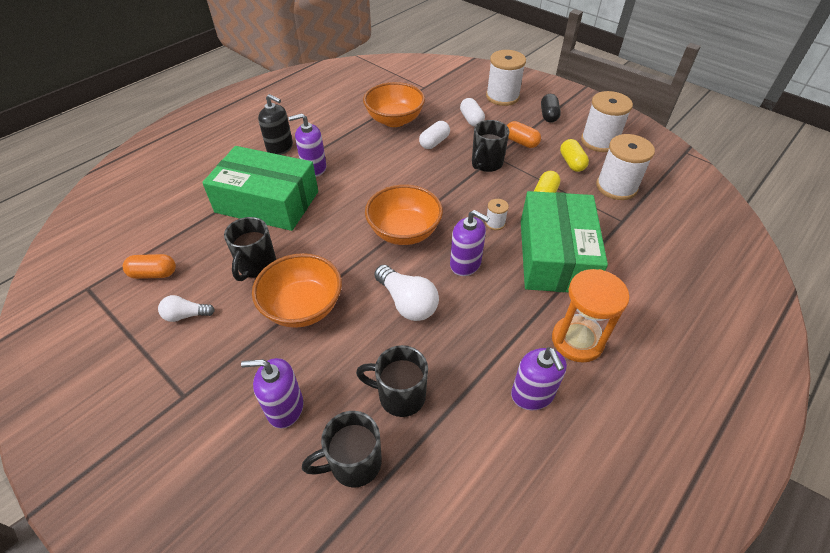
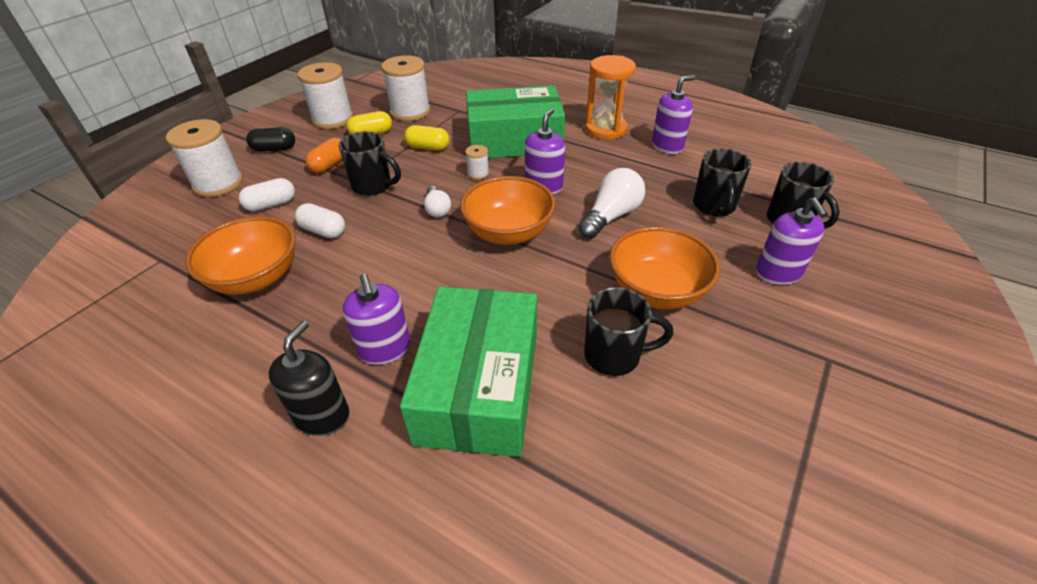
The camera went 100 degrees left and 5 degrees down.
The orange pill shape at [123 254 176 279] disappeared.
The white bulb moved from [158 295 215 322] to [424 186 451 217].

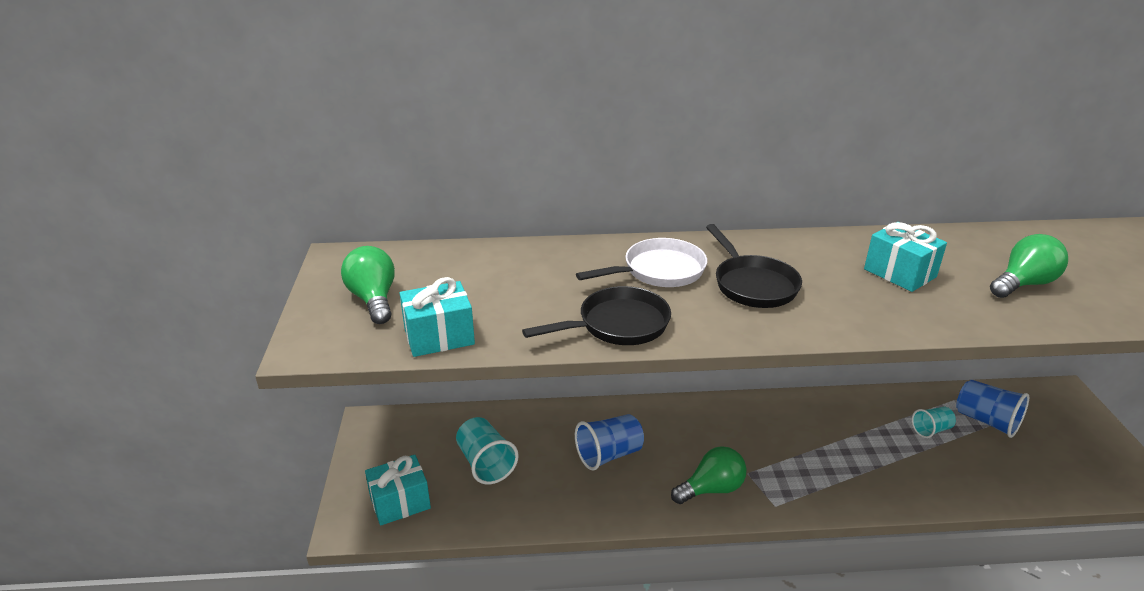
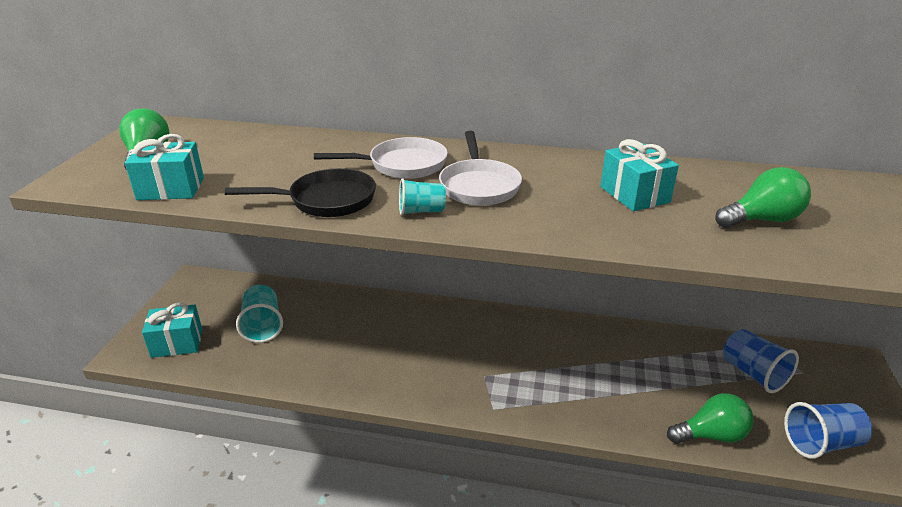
The camera went 15 degrees right and 0 degrees up.
The royal blue tumbler moved from [575 414 644 470] to [784 402 872 459].
The emerald bulb moved from [671 446 747 504] to [667 393 754 444].
The jet-black frying pan at [706 224 802 308] became the white frying pan at [439 131 522 206].
The aqua tumbler moved from [912 407 956 438] to [399 178 446 215].

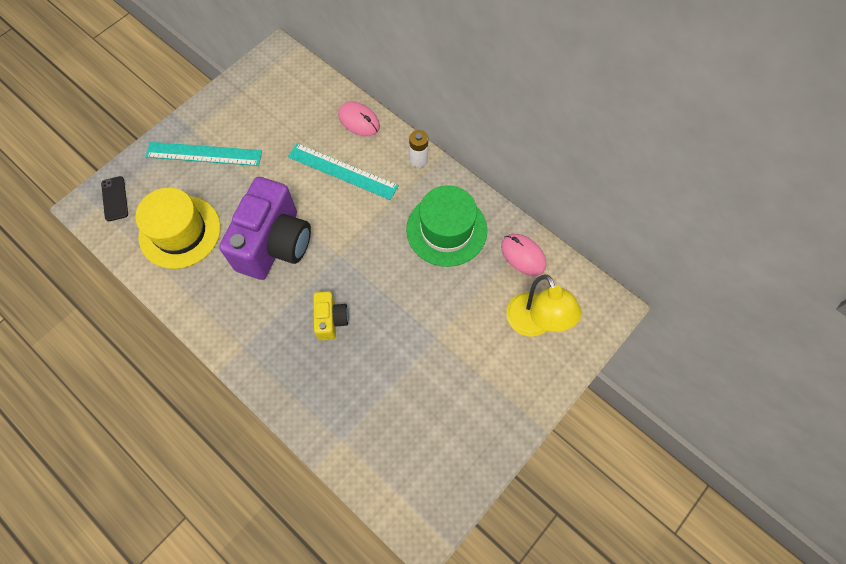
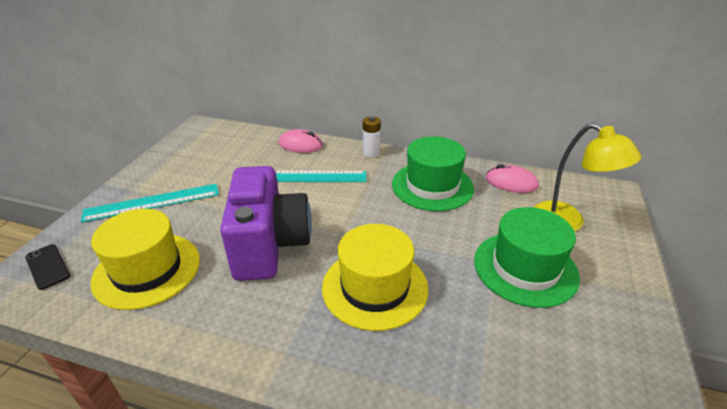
The camera went 25 degrees left and 30 degrees down.
The bright yellow camera at [313 291 349 340] was replaced by the bright yellow top hat at [322 224 429 331].
The emerald top hat at [474 207 580 308] appeared.

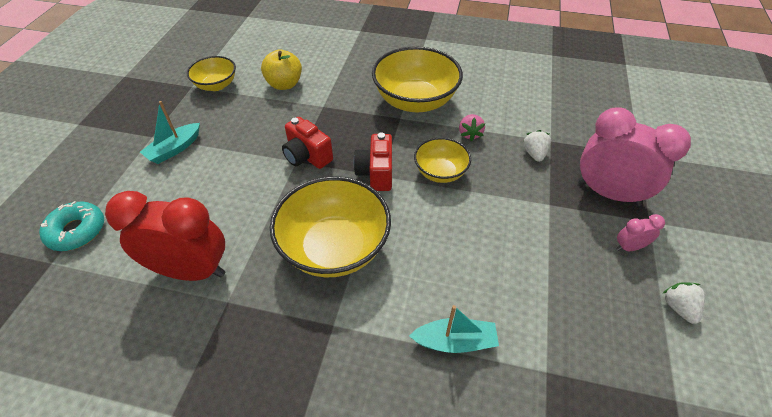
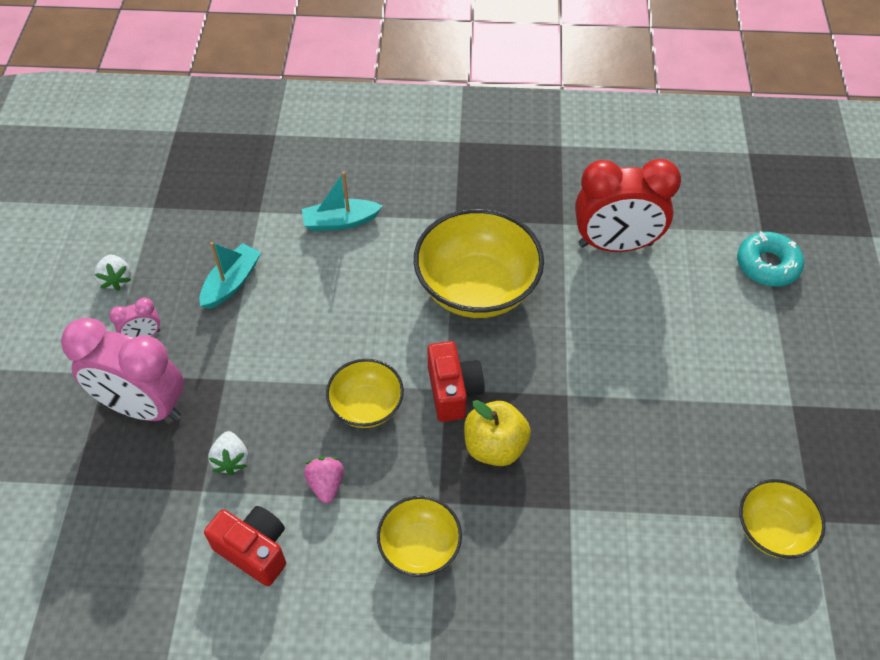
The camera went 170 degrees right and 5 degrees up.
The aqua toy boat moved from [140 101 200 164] to [200 242 261 309].
The bright yellow toy apple moved from [261 50 302 90] to [464 400 531 466].
The scarlet camera moved from [282 117 333 169] to [204 506 286 586].
The bright yellow deep dish at [372 46 463 112] changed to 0.56 times the size.

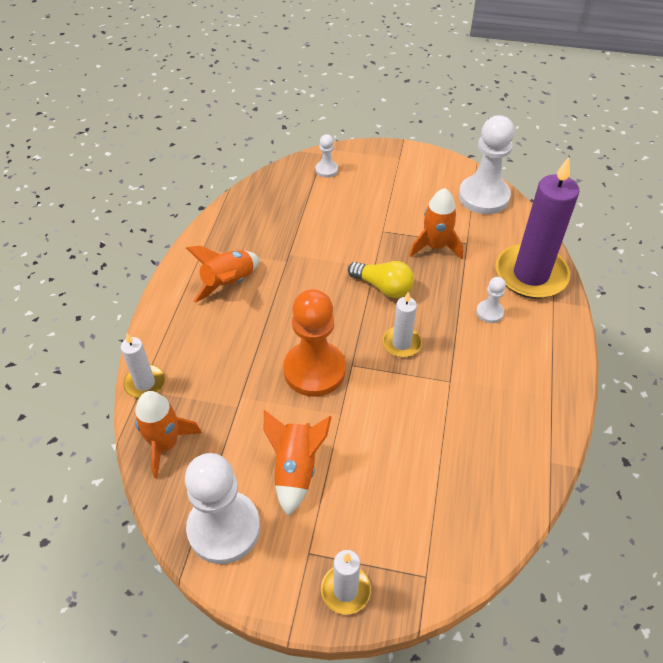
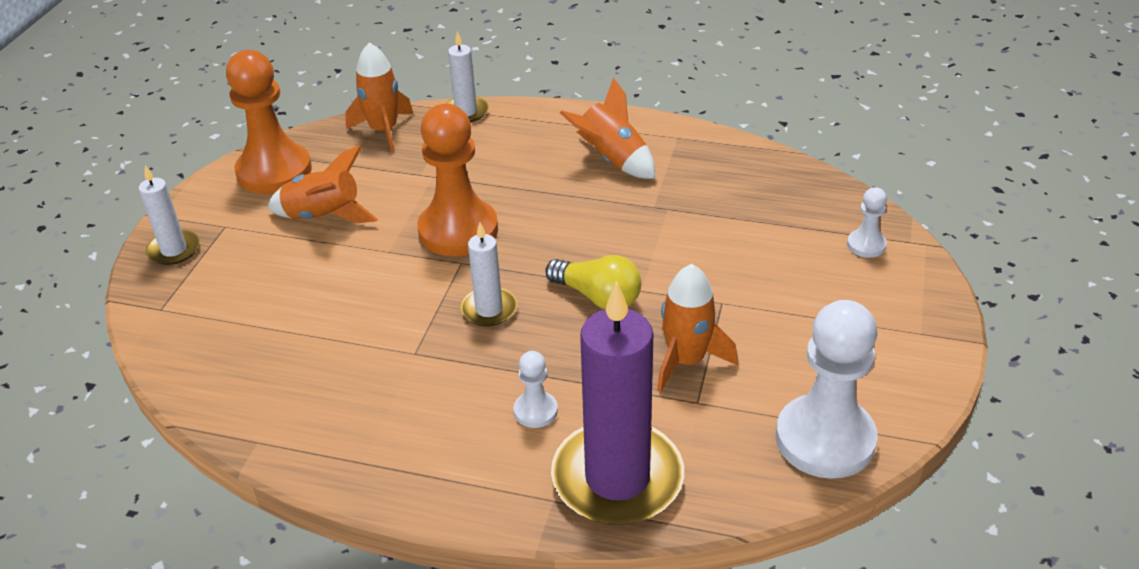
The camera went 95 degrees right and 10 degrees down.
The white pawn at [185 453 260 564] became the orange pawn at [226 50 312 194].
The bright yellow bulb at [348 261 414 298] turned 90 degrees counterclockwise.

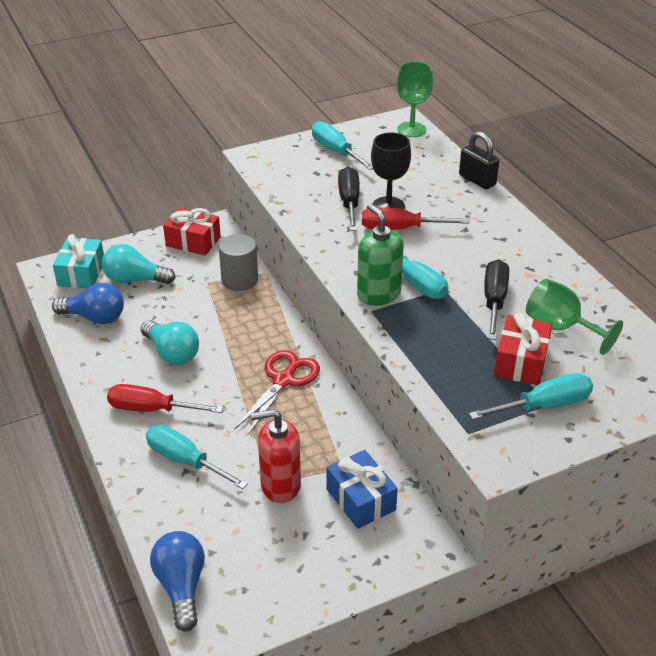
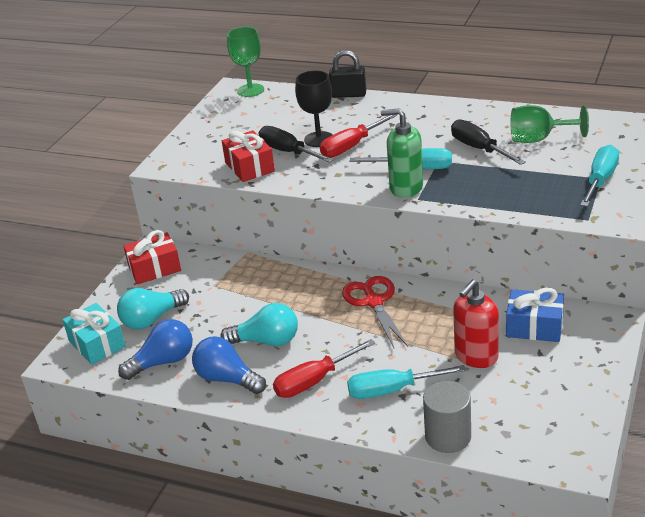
The camera went 40 degrees left and 5 degrees down.
The royal blue bulb moved from [150 531 205 632] to [192 336 266 394].
The gray cylinder moved from [219 234 258 291] to [423 381 471 453].
The aqua screwdriver at [312 121 373 170] disappeared.
The scarlet present moved from [494 313 552 385] to [222 130 275 182].

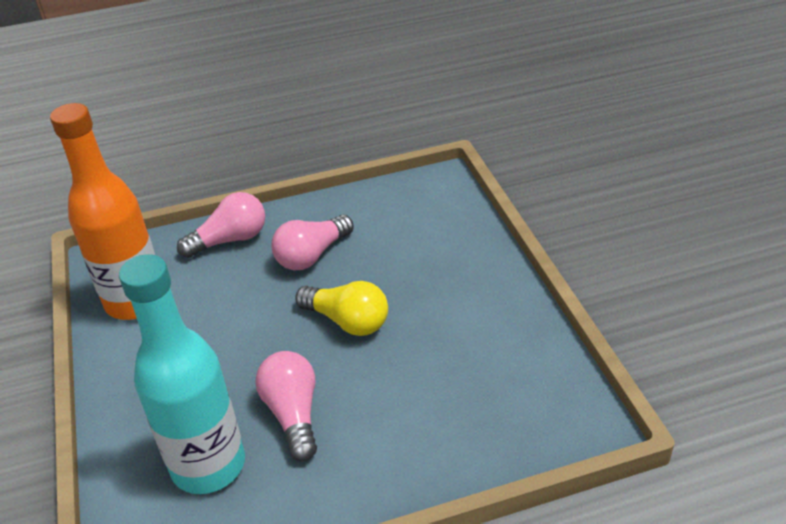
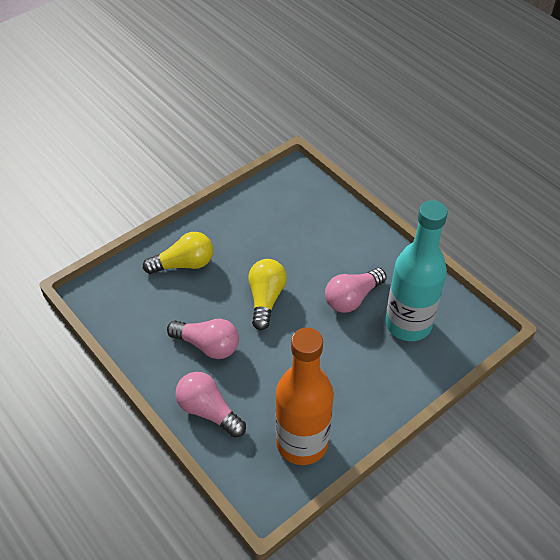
The camera went 115 degrees left and 10 degrees up.
The bright yellow bulb at [143 232 213 274] appeared.

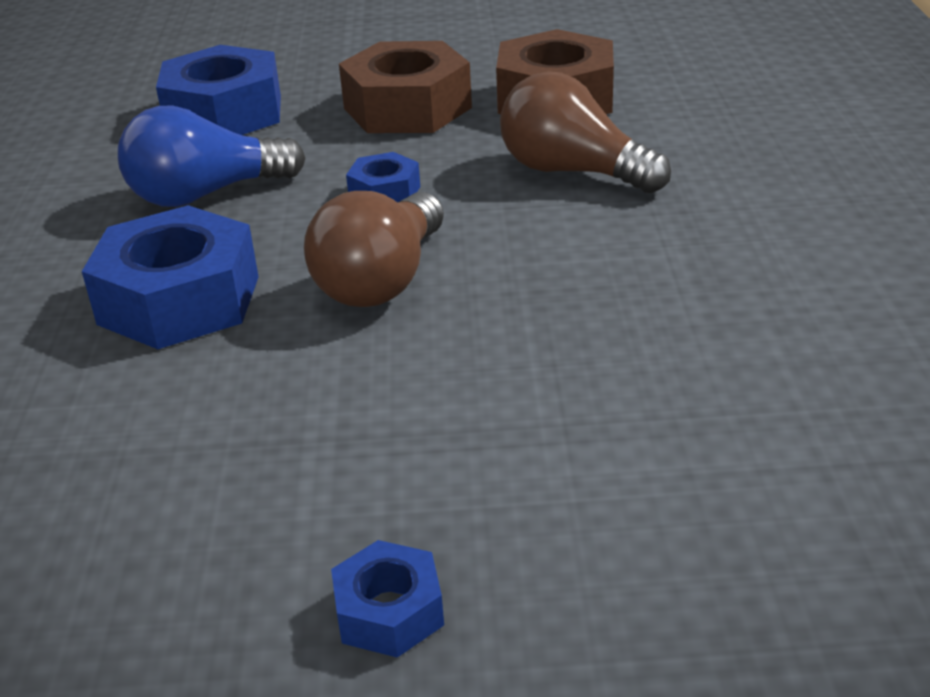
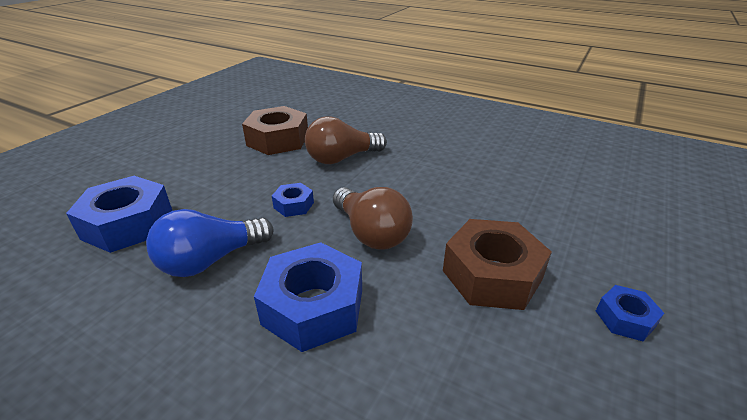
The camera went 60 degrees left and 0 degrees up.
The royal blue bulb at [118 106 306 207] turned 45 degrees clockwise.
The dark brown hex nut moved from [339 41 472 133] to [443 219 552 310].

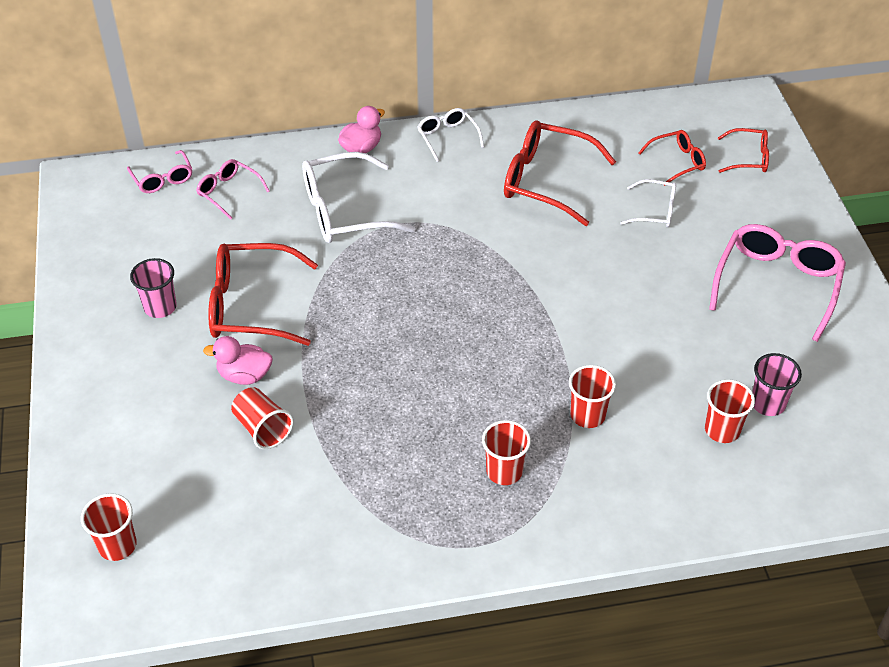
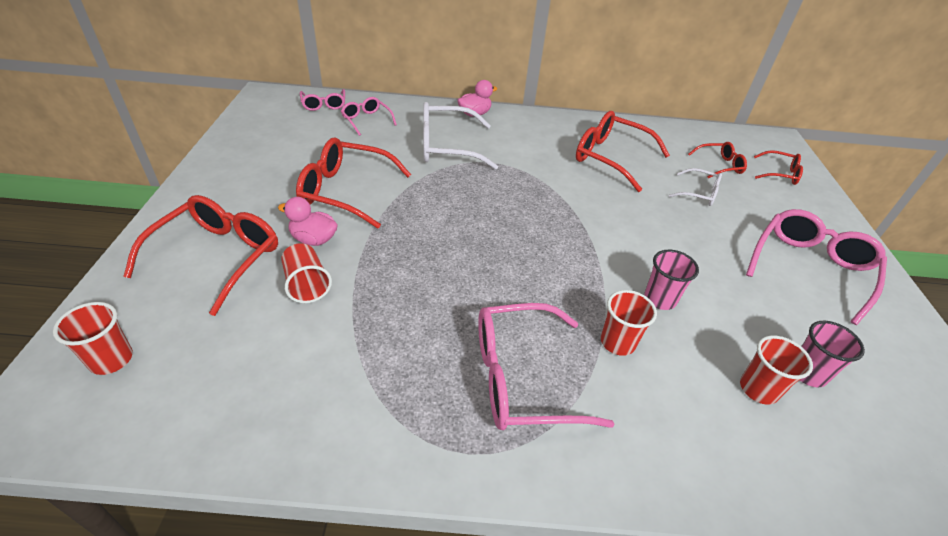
The camera went 10 degrees right and 5 degrees down.
The pink tumbler moved from [130 258 177 318] to [644 250 699 310].
The white spectacles at [418 108 484 162] disappeared.
The scarlet tumbler at [482 420 531 485] was replaced by the pink spectacles at [478 303 614 430].
The scarlet spectacles at [123 195 278 316] appeared.

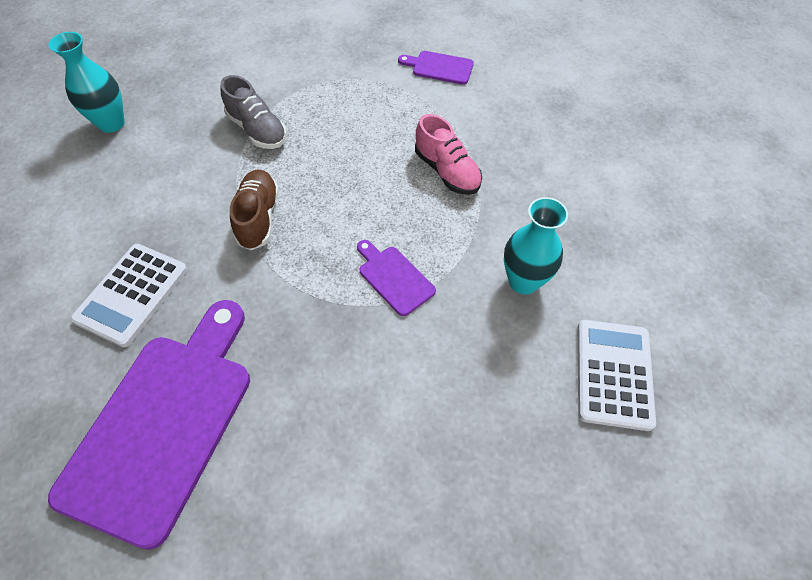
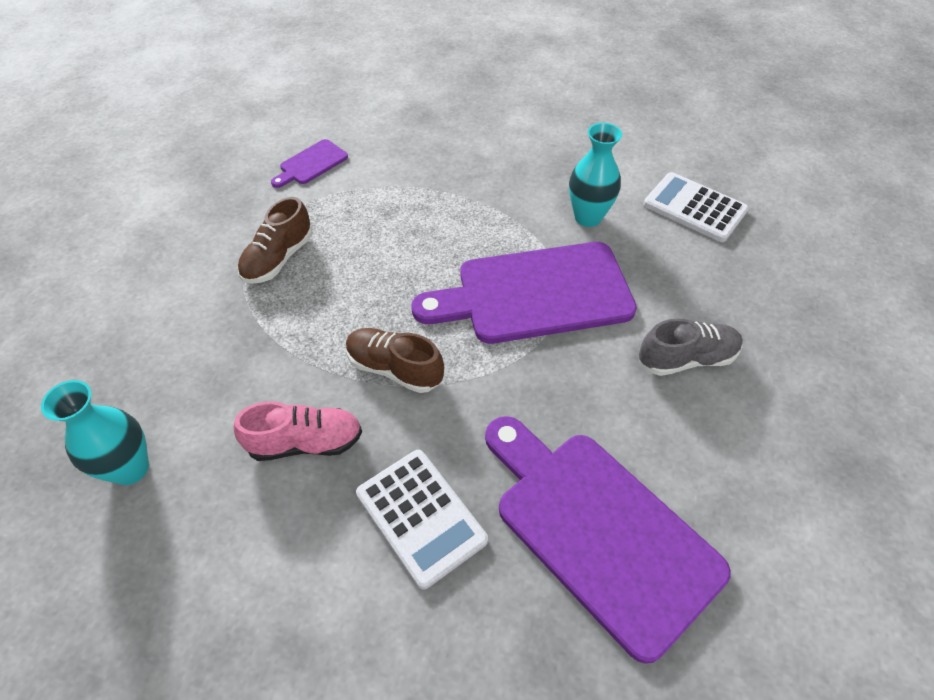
The camera went 60 degrees left and 5 degrees down.
The gray sneaker moved from [221 75 287 149] to [639 319 743 376].
The royal purple bread board at [357 240 436 316] changed to 2.25 times the size.
The pink sneaker moved from [415 114 482 195] to [234 401 362 461].
The dark brown sneaker at [238 197 312 284] appeared.

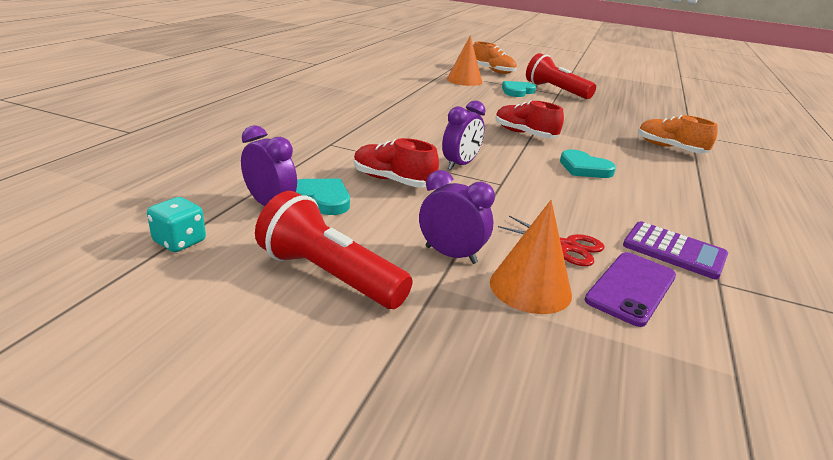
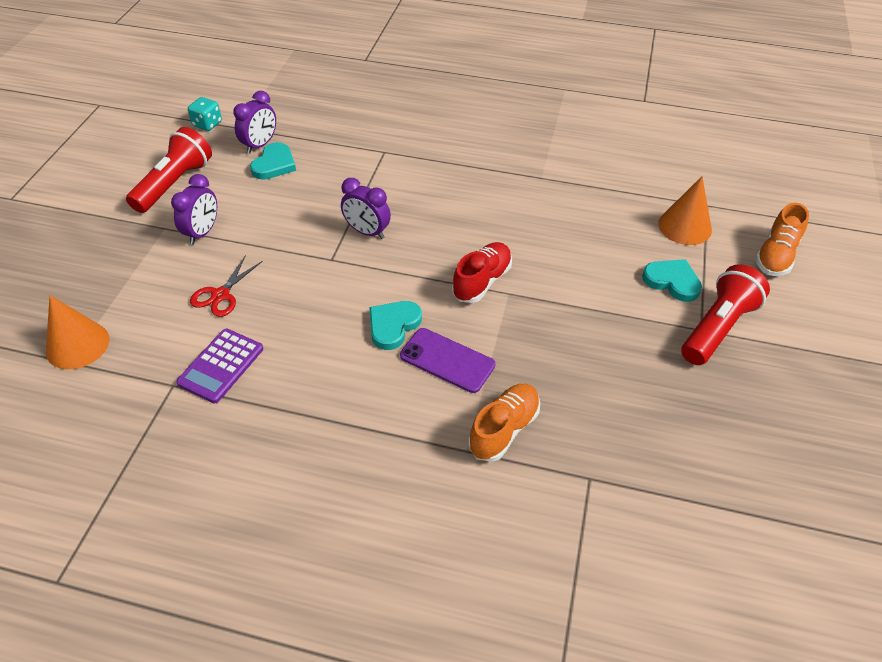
The camera went 85 degrees right and 20 degrees up.
The scarlet sneaker at [354 138 439 187] disappeared.
The orange solid cone moved from [490 200 572 314] to [46 295 109 369].
The royal purple mobile phone moved from [584 252 676 327] to [400 328 495 393].

